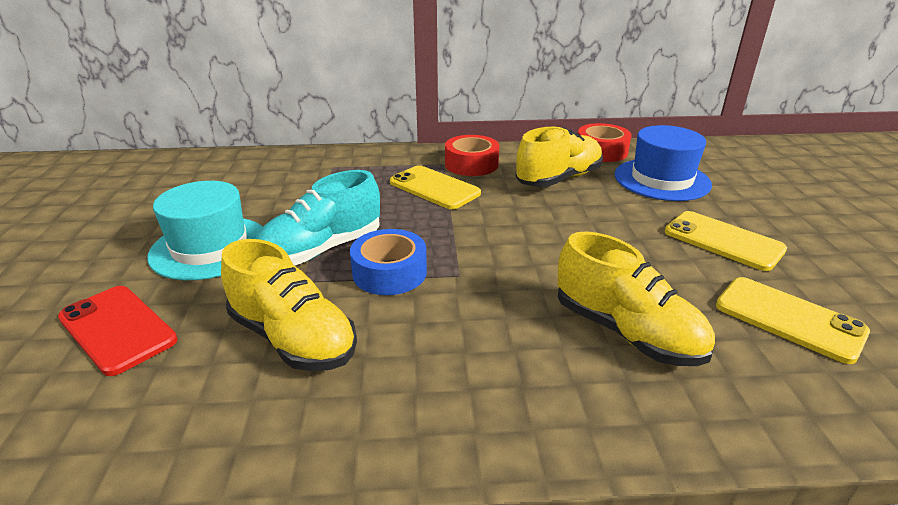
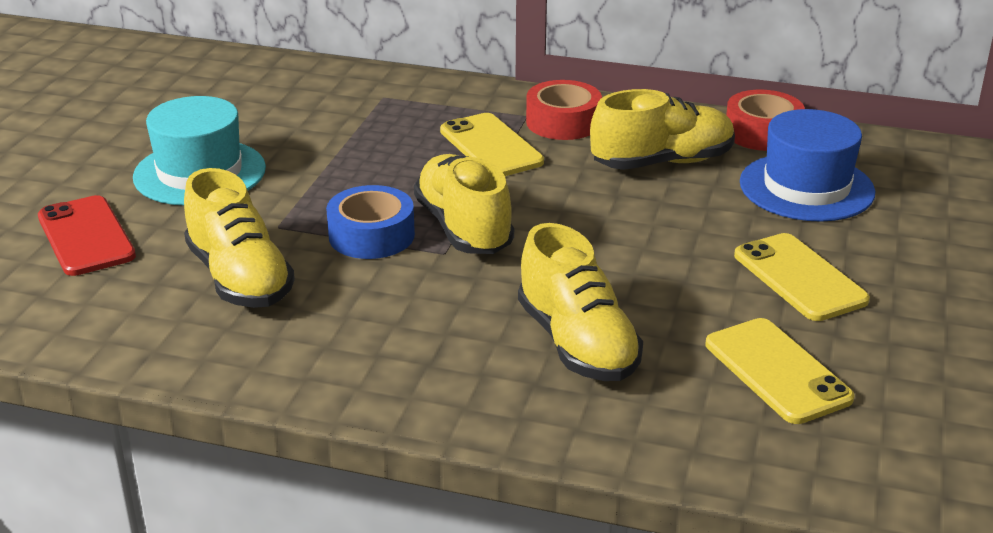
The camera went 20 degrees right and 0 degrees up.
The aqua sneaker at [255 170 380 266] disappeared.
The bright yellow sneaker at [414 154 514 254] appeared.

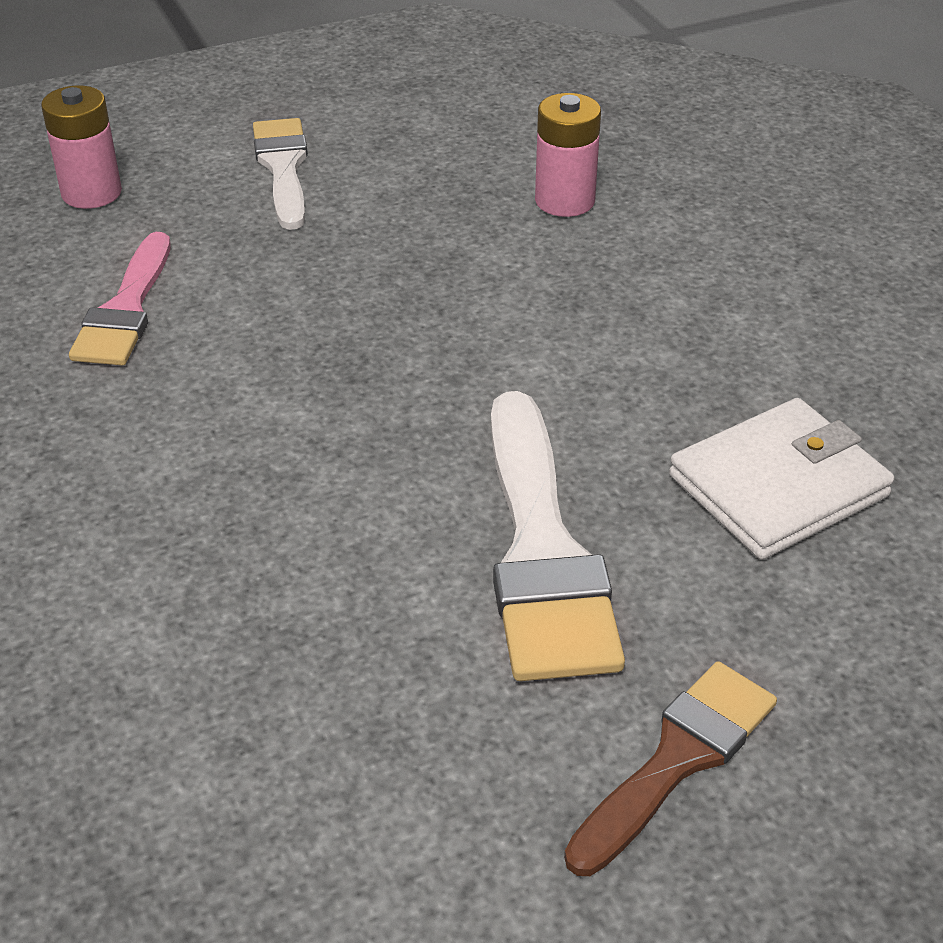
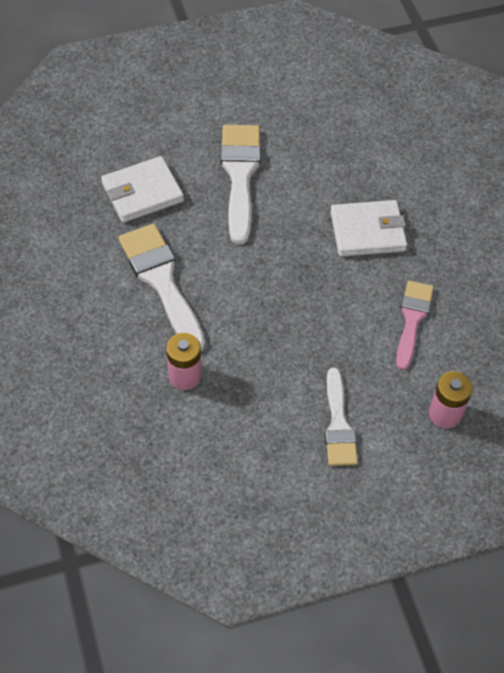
The camera went 175 degrees left and 15 degrees up.
The dark brown brush at [564 661 777 876] disappeared.
The white brush at [118 223 205 351] appeared.
The white card wallet at [330 200 407 257] appeared.

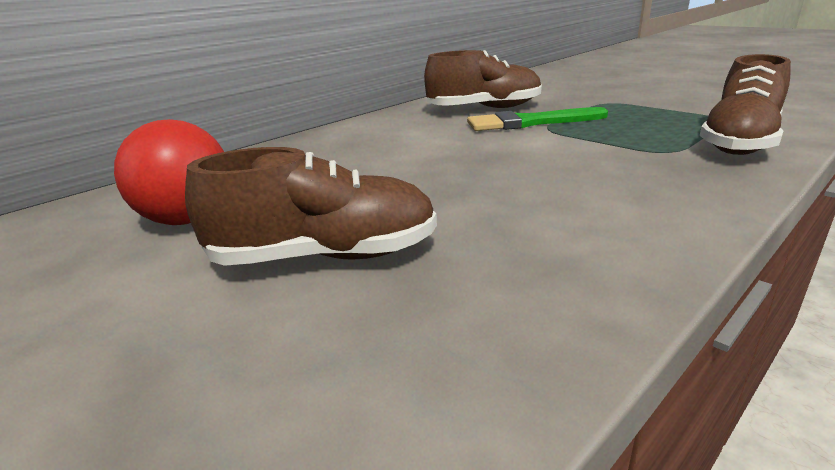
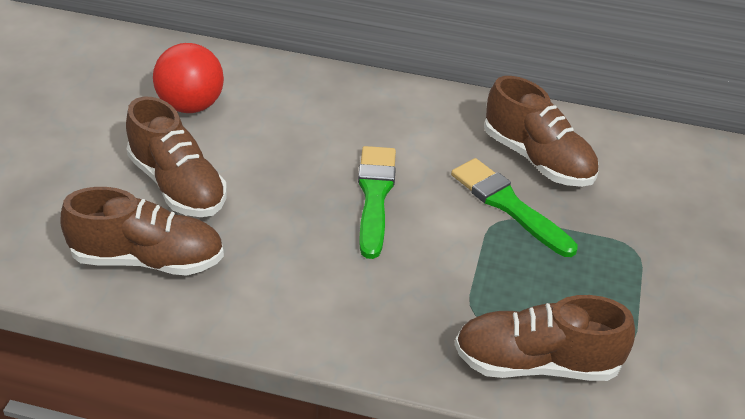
The camera went 55 degrees right and 15 degrees up.
The dark brown sneaker at [60 187 224 276] appeared.
The emerald brush at [358 146 396 259] appeared.

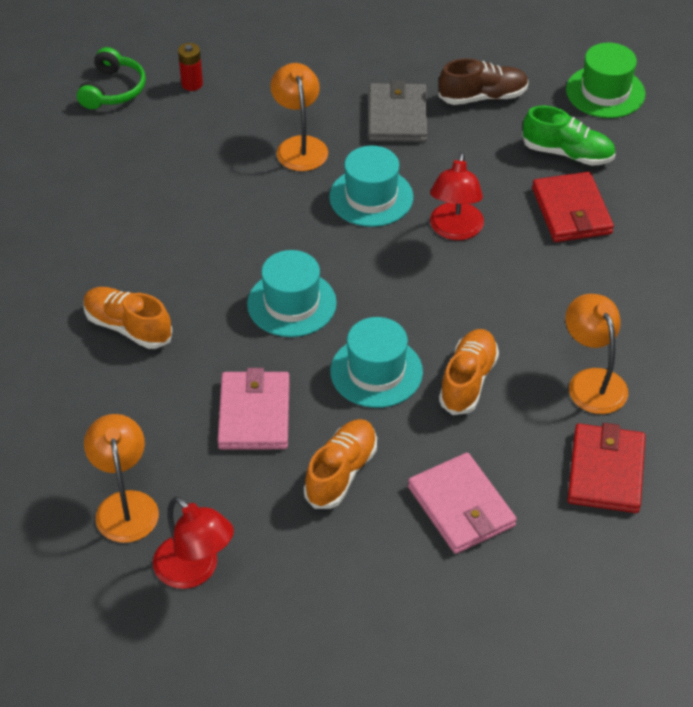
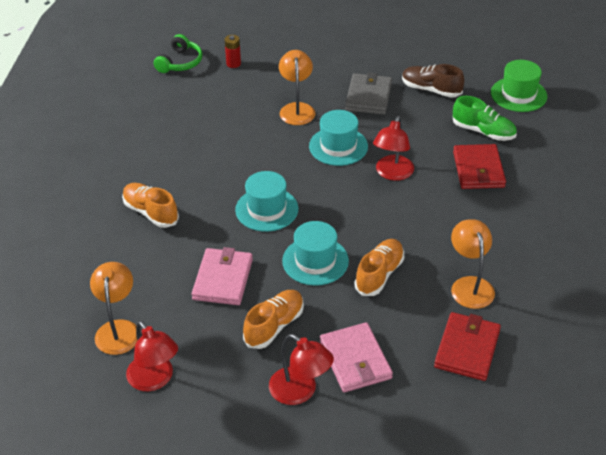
The camera went 10 degrees right and 5 degrees down.
The dark brown sneaker at [438 58 529 105] turned 150 degrees counterclockwise.
The scarlet lamp at [269 334 334 405] appeared.

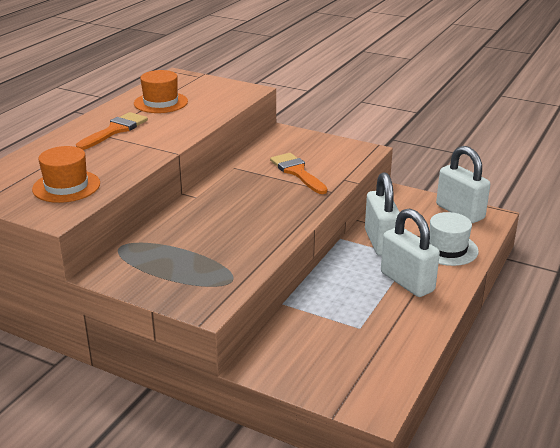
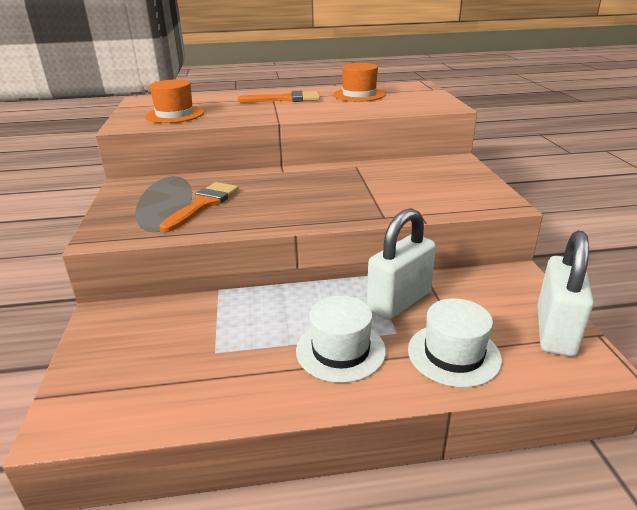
The camera went 55 degrees right and 0 degrees up.
The orange brush moved from [270 153 328 194] to [159 182 239 232].
The white lock at [381 208 440 297] was replaced by the white top hat at [296 296 386 383].

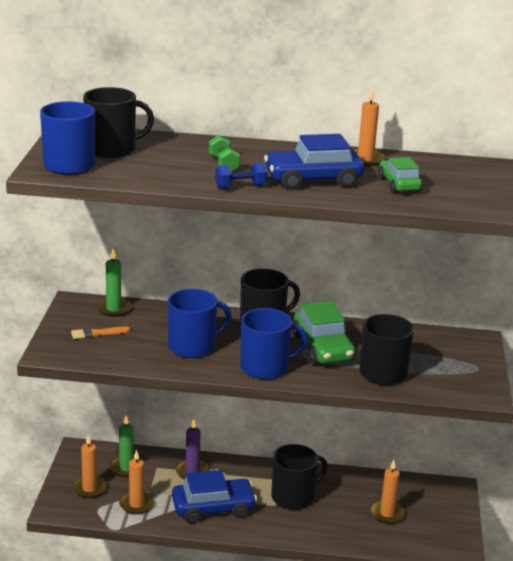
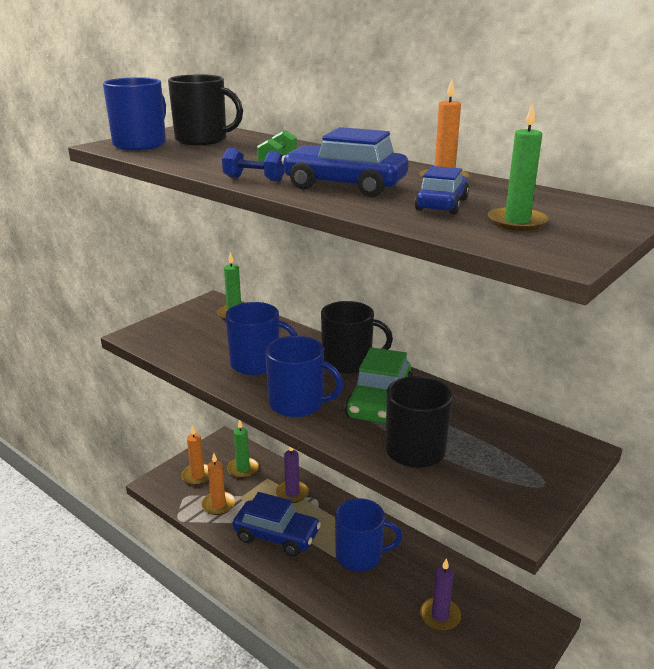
The camera went 35 degrees right and 0 degrees up.
The orange brush at [71 326 130 339] disappeared.
The jet-black coffee mug at [271 444 328 510] became the royal blue coffee mug at [335 498 402 571].
The orange wax candle at [370 460 405 524] became the royal purple wax candle at [420 558 461 631].
The emerald car at [378 157 422 193] became the royal blue car at [415 166 469 214].
The emerald wax candle at [487 103 549 231] appeared.

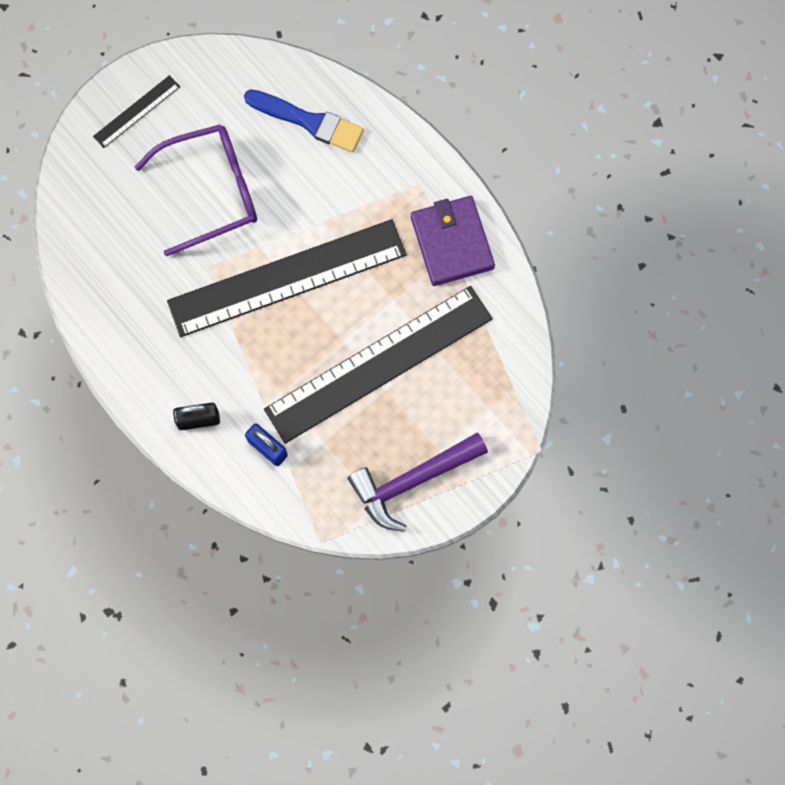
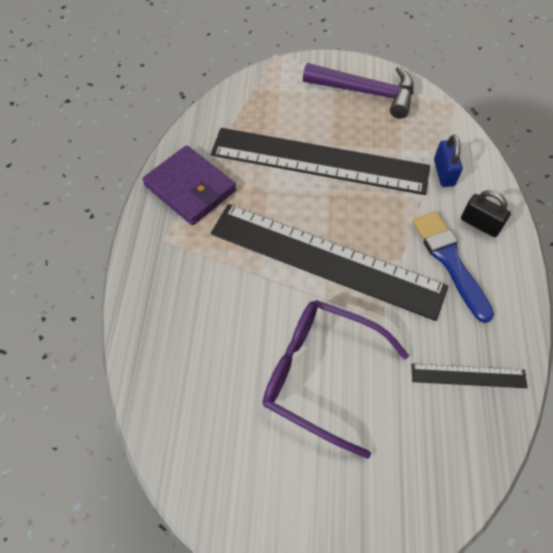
The camera went 135 degrees left and 15 degrees down.
The jet-black ruler moved from [93 75 180 148] to [411 364 528 388].
The royal blue brush moved from [244 89 364 153] to [412 211 494 323].
The royal purple card wallet at [411 196 495 286] turned 75 degrees counterclockwise.

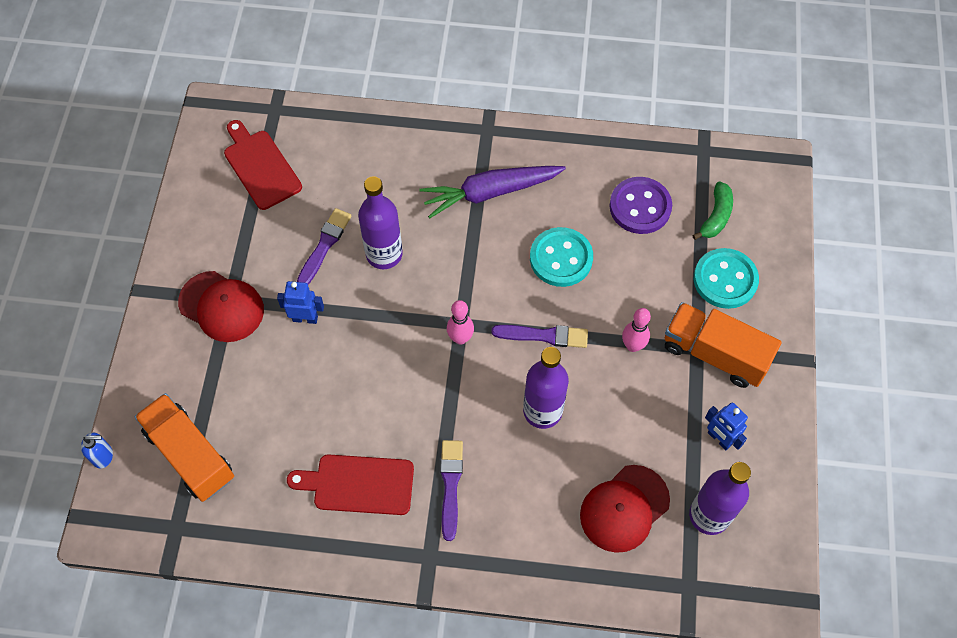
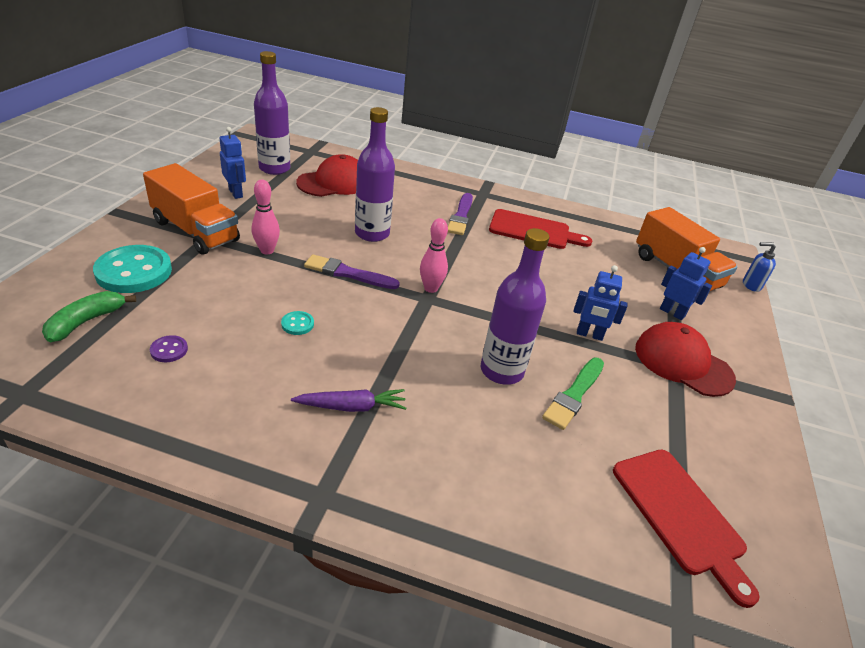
The camera went 175 degrees left and 25 degrees down.
The royal purple brush at [297 208 351 285] became the emerald brush at [542 358 604 430].
The royal purple carrot at [419 166 566 219] changed to 0.56 times the size.
The aqua shirt button at [530 227 593 287] changed to 0.43 times the size.
The royal purple shirt button at [609 177 672 234] changed to 0.43 times the size.
The royal blue toy robot at [660 247 712 320] appeared.

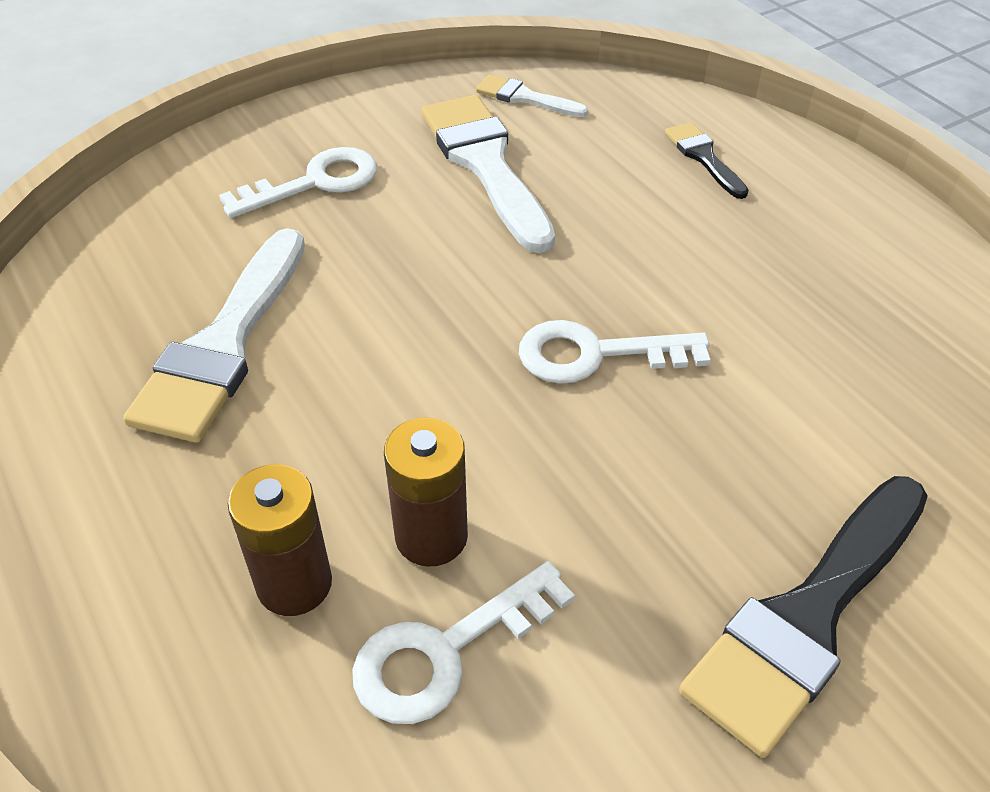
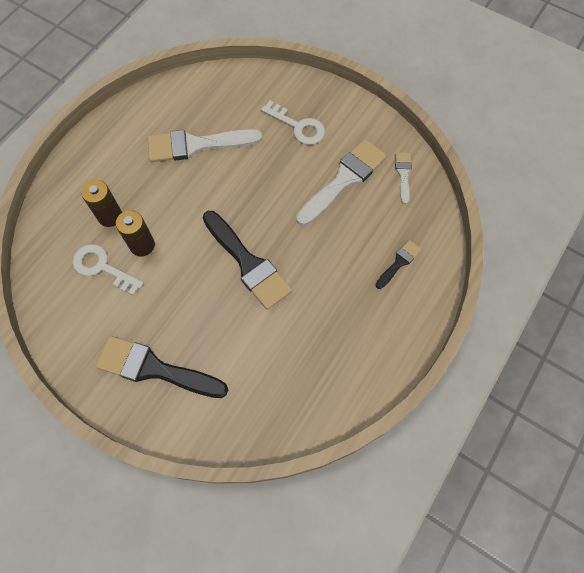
The camera went 65 degrees right and 20 degrees up.
The white door key at [519 320 711 384] was replaced by the jet-black brush at [203 211 292 310].

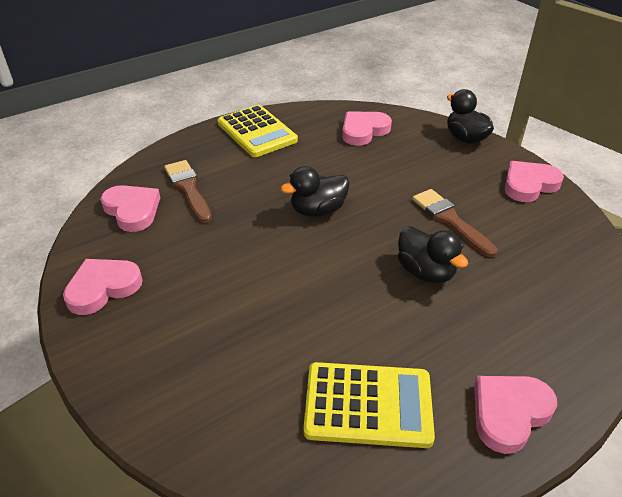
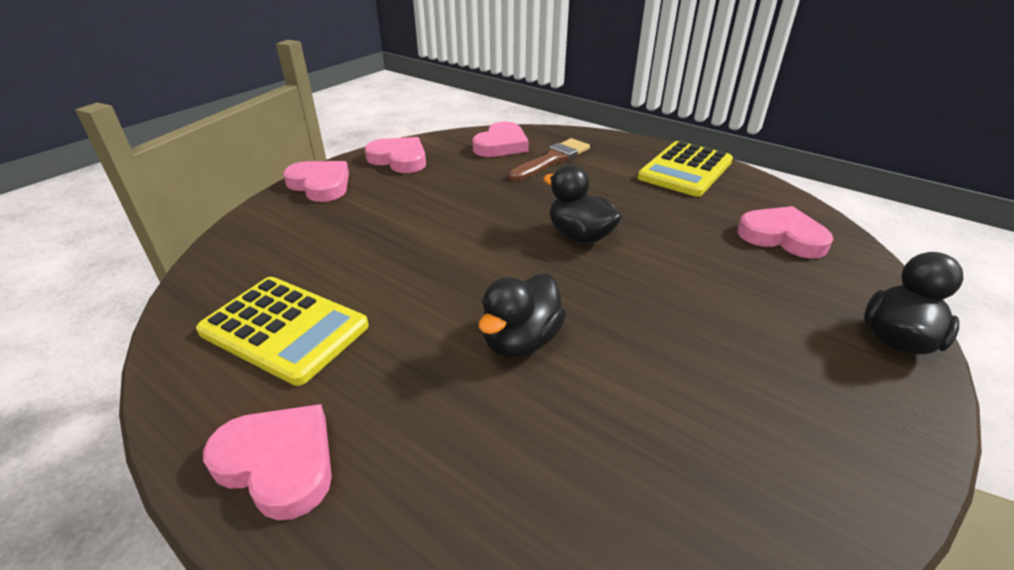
The camera went 70 degrees right and 5 degrees down.
The bright yellow calculator at [303 362 435 448] turned 45 degrees counterclockwise.
The dark brown brush at [412 189 498 257] disappeared.
The pink love heart moved from [505 161 564 202] to [283 161 349 202].

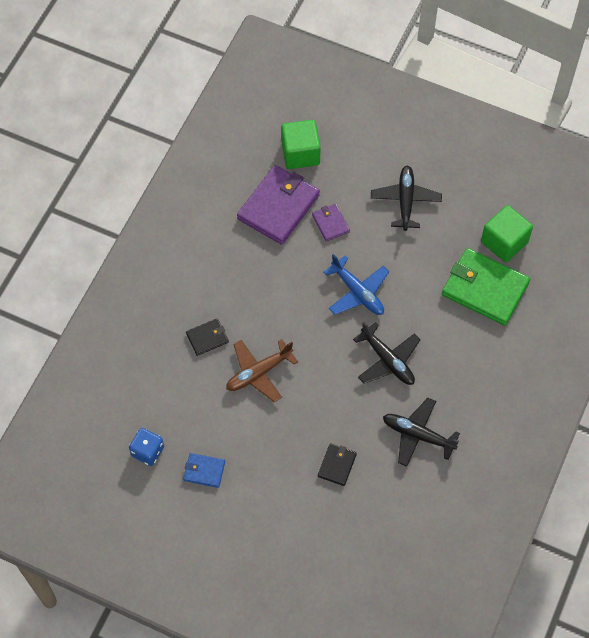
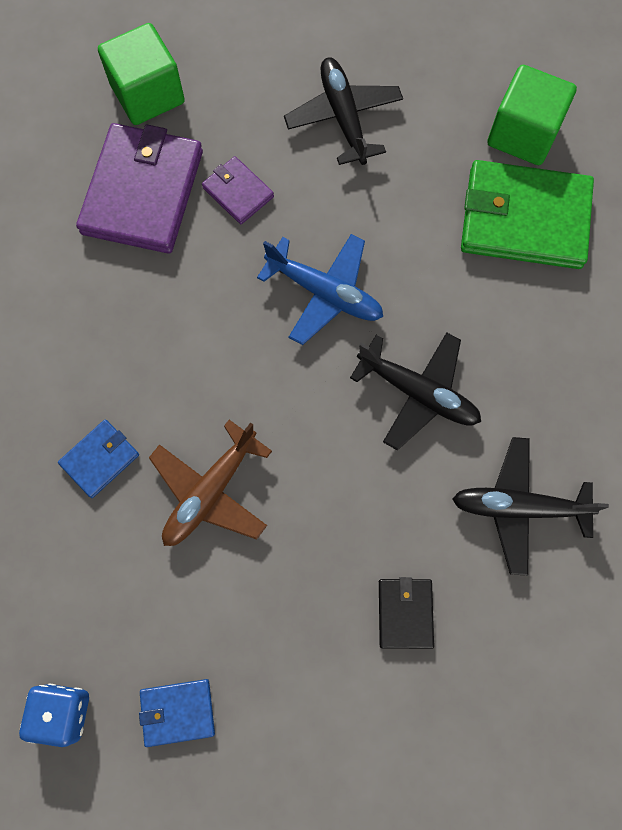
The camera went 20 degrees left and 10 degrees up.
The jet-black card wallet at [186 318 229 356] became the royal blue card wallet at [58 419 139 498].

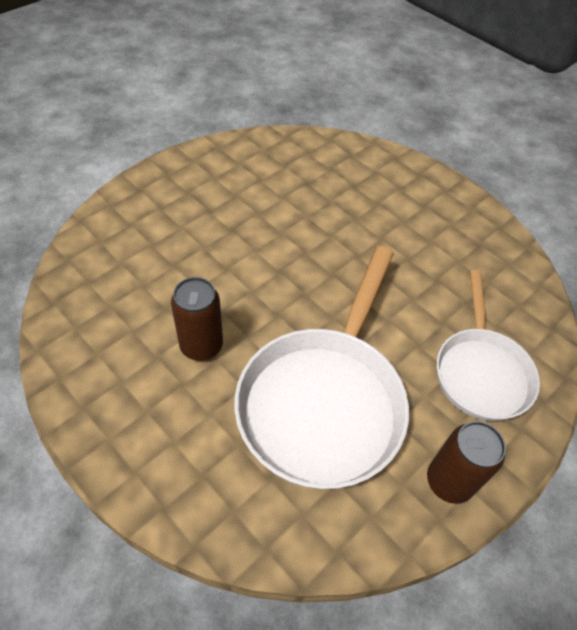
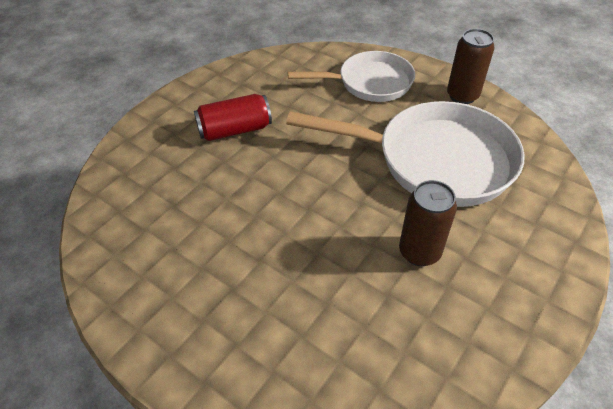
The camera went 95 degrees left and 5 degrees down.
The scarlet soda can at [194 94 272 141] appeared.

